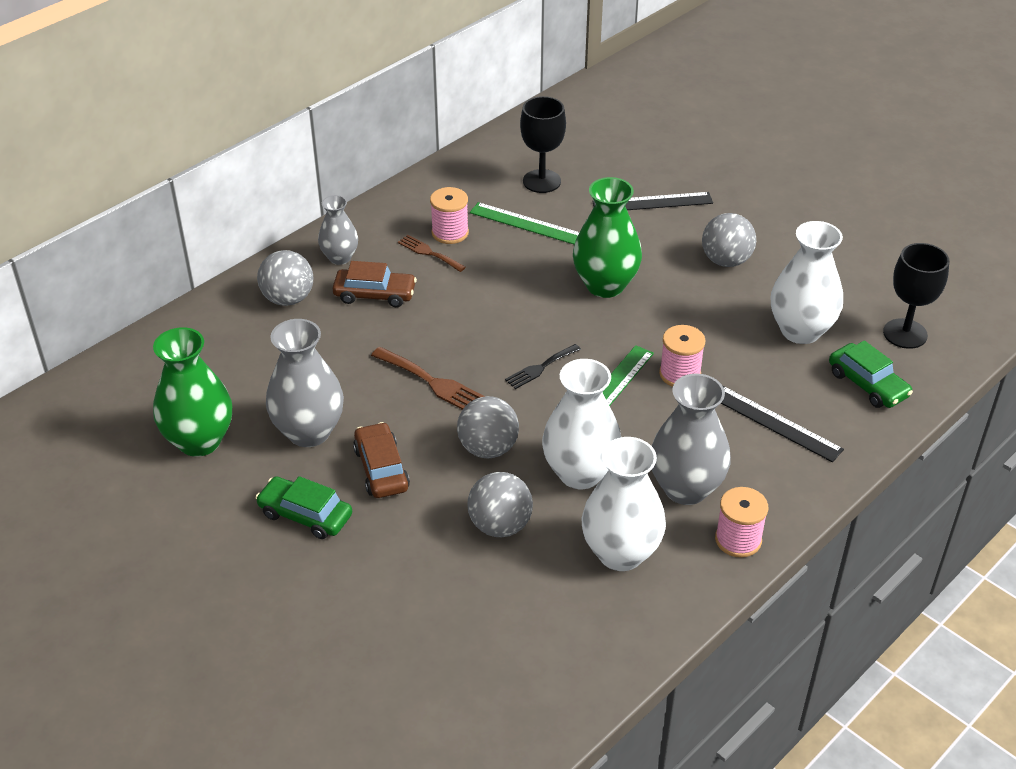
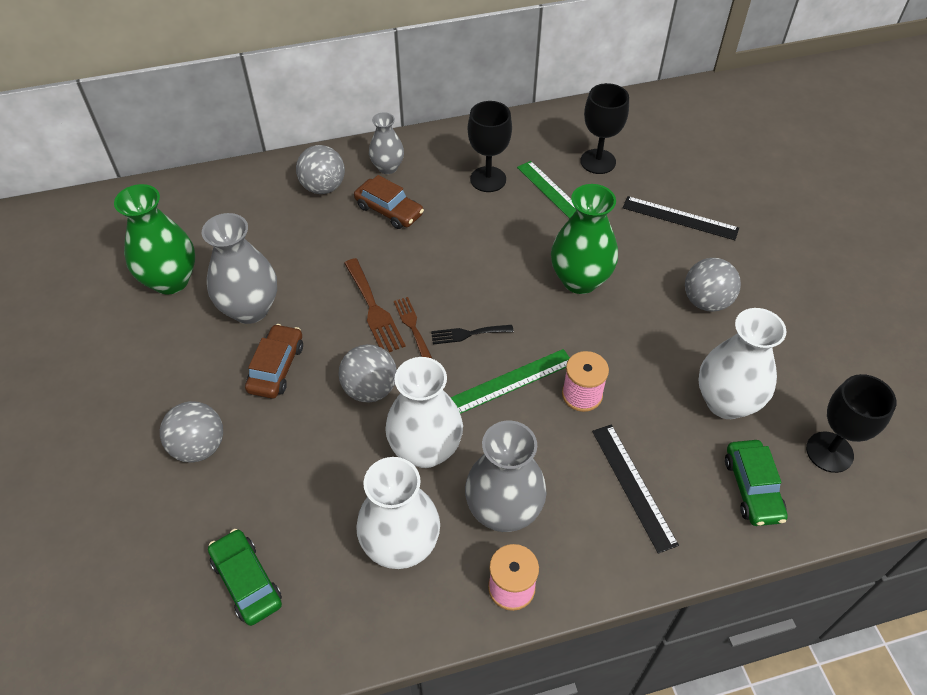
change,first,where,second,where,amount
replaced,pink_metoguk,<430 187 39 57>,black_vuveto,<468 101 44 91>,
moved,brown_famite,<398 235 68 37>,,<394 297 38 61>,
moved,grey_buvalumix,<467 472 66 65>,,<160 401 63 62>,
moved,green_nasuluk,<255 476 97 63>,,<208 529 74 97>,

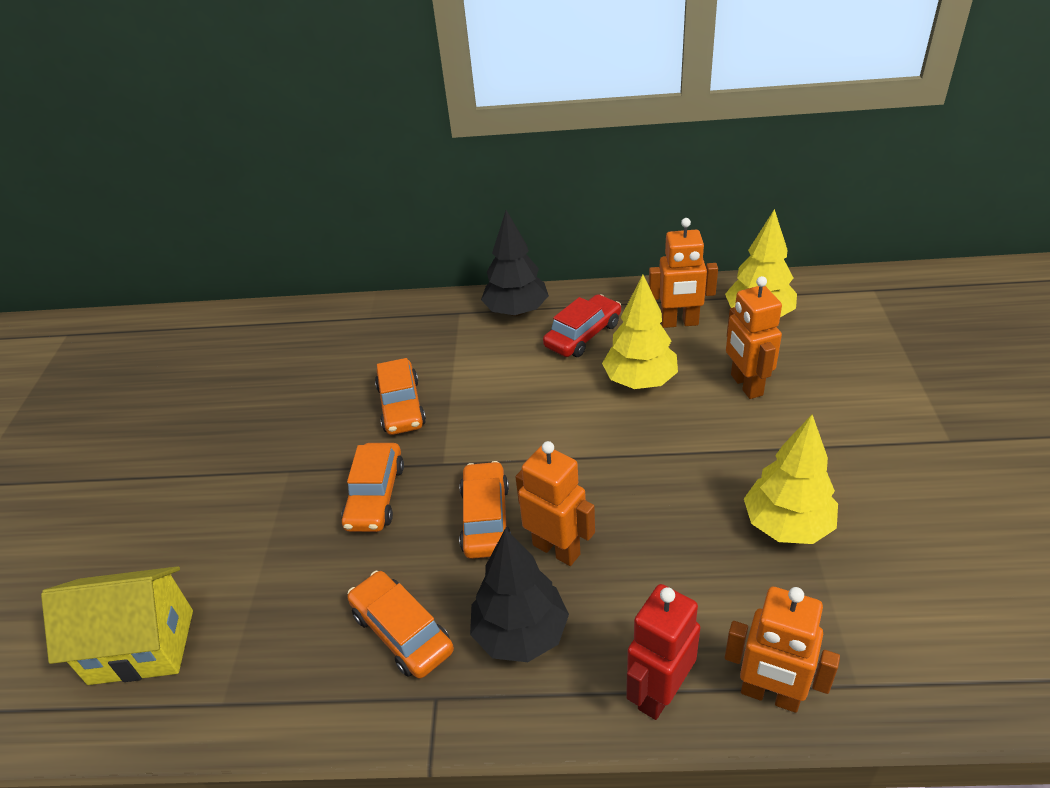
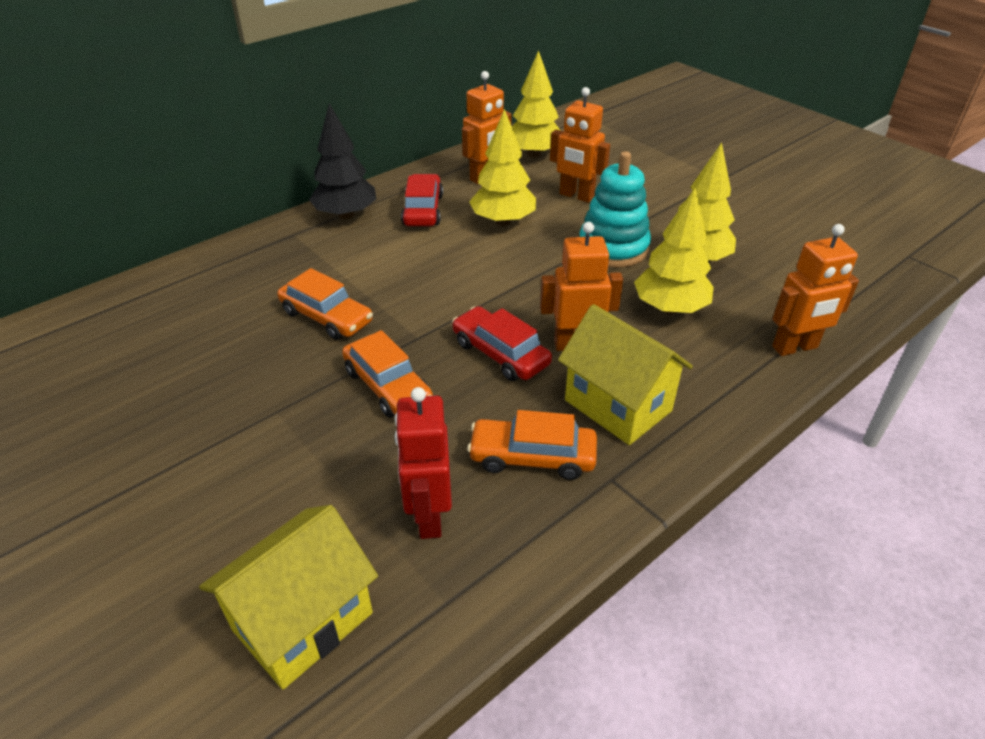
change,first,where,second,where,amount
recoloured,orange_nasuluk,<459 461 52 98>,red_nasuluk,<452 306 100 75>,
replaced,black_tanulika,<470 529 99 133>,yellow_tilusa,<558 304 135 141>,
moved,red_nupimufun,<626 584 75 136>,,<394 387 58 152>,
added,,,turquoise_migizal,<579 151 72 117>,
added,,,yellow_tanulika,<634 188 80 126>,

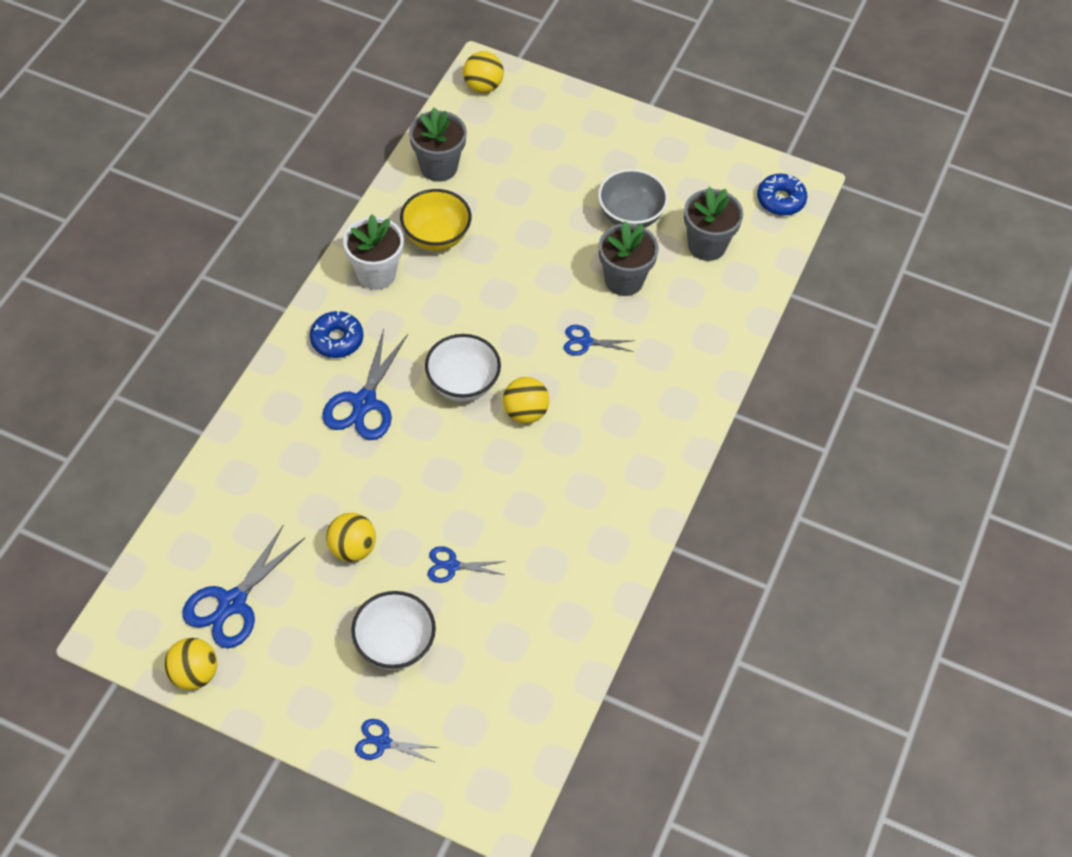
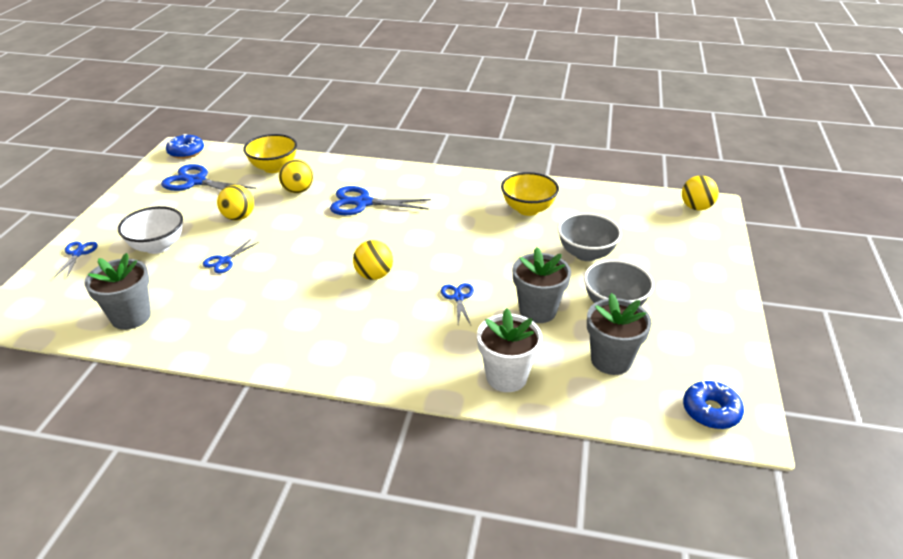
change,first,where,second,where,amount
moved,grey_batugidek,<409 108 58 74>,,<85 253 66 77>,
moved,white_batugidek,<343 214 61 76>,,<477 308 65 84>,
moved,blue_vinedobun,<310 311 53 47>,,<166 134 38 25>,
removed,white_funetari,<425 334 76 68>,,,
turned,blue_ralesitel,<428 546 78 37>,,<203 239 56 34>,135 degrees counterclockwise
moved,yellow_buvalumix,<164 638 53 52>,,<279 159 34 34>,
added,,,yellow_funetari,<243 134 54 39>,
added,,,grey_funetari,<558 213 64 48>,

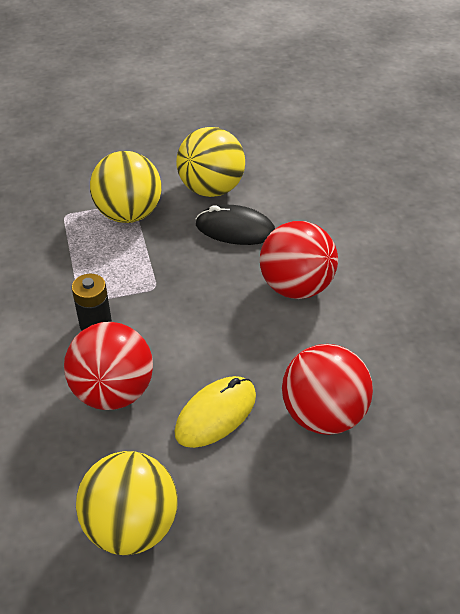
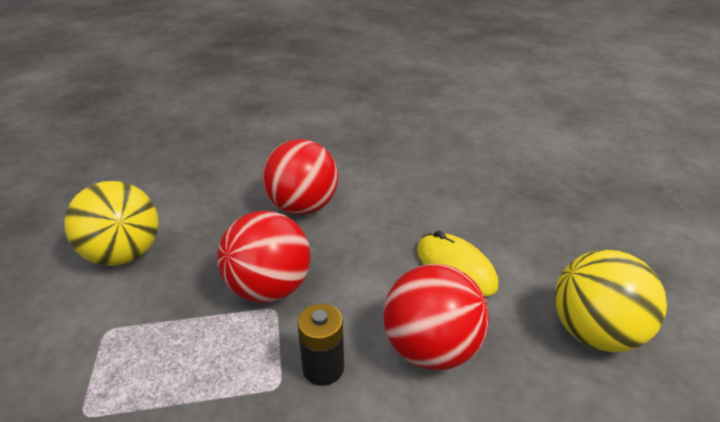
change,first,where,second,where,amount
removed,yellow_buvalumix,<90 151 72 72>,,,
removed,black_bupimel,<196 205 79 40>,,,
moved,red_buvalumix,<282 344 91 91>,,<217 211 93 92>,

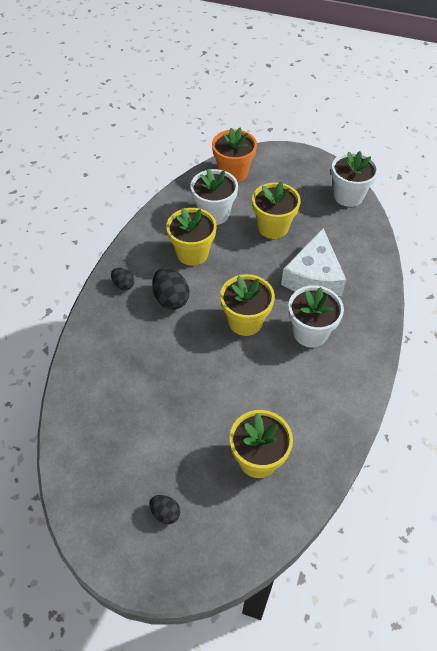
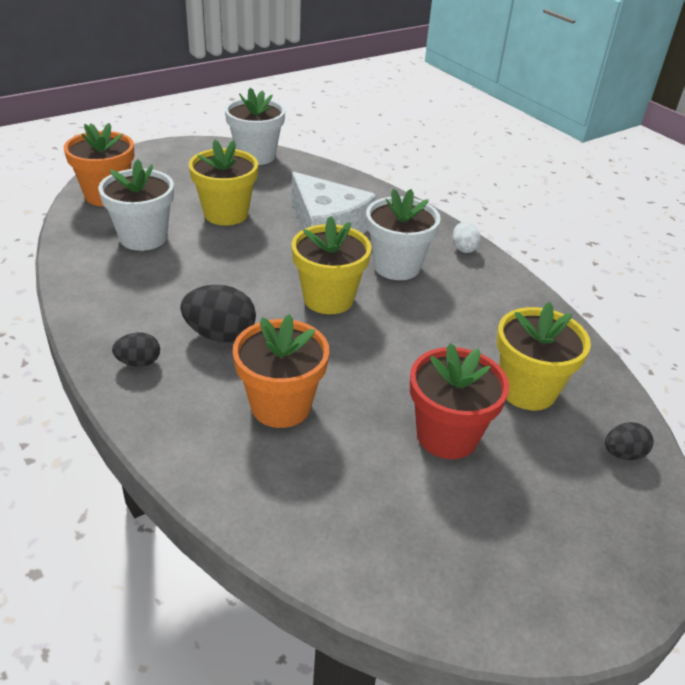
change,first,where,second,where,amount
removed,yellow_batugidek,<166 208 51 58>,,,
moved,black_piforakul,<149 495 32 29>,,<605 422 48 38>,
added,,,white_piforakul,<452 222 29 31>,
added,,,orange_batugidek,<233 314 96 114>,
added,,,red_batugidek,<410 343 99 116>,

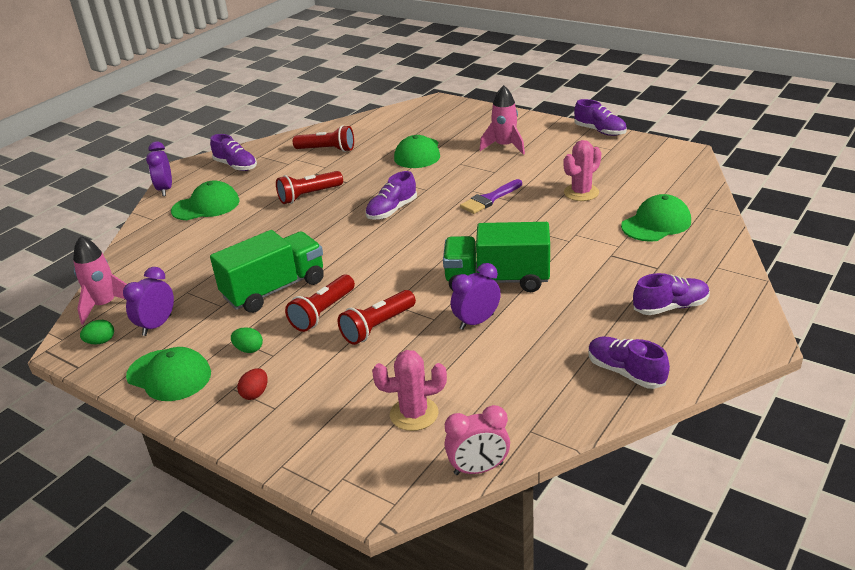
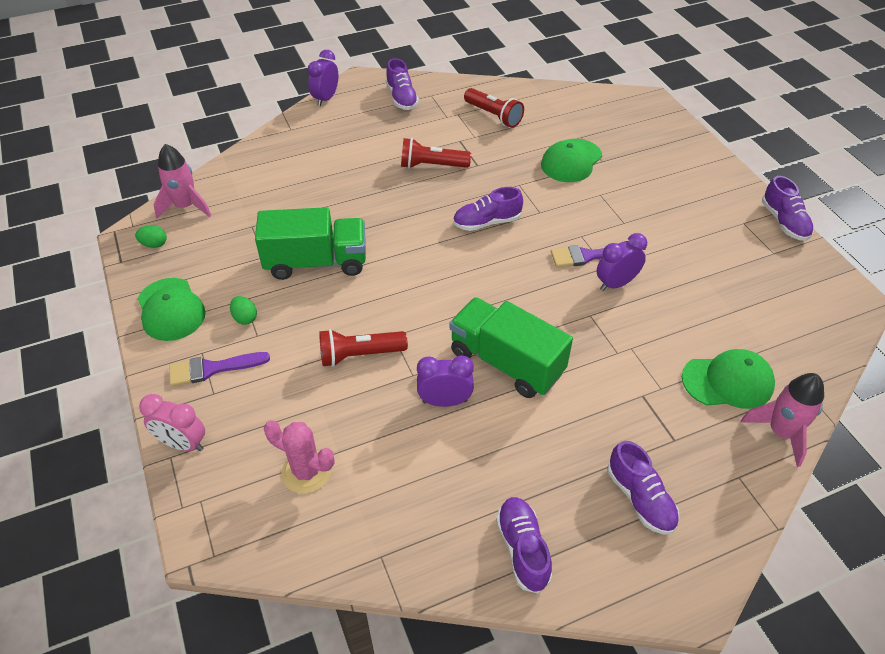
change,first,where,second,where,amount
moved,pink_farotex,<479 85 46 70>,,<741 373 83 94>,
removed,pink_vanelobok,<564 140 37 61>,,,
removed,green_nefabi,<171 180 69 40>,,,
moved,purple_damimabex,<123 267 51 69>,,<597 233 50 58>,
turned,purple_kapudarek,<633 273 77 42>,,<608 441 71 94>,45 degrees clockwise
removed,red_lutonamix,<285 275 70 57>,,,
replaced,red_piforakul,<237 368 31 32>,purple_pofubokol,<169 352 101 34>,
moved,pink_damimabex,<444 405 66 70>,,<139 394 66 57>,

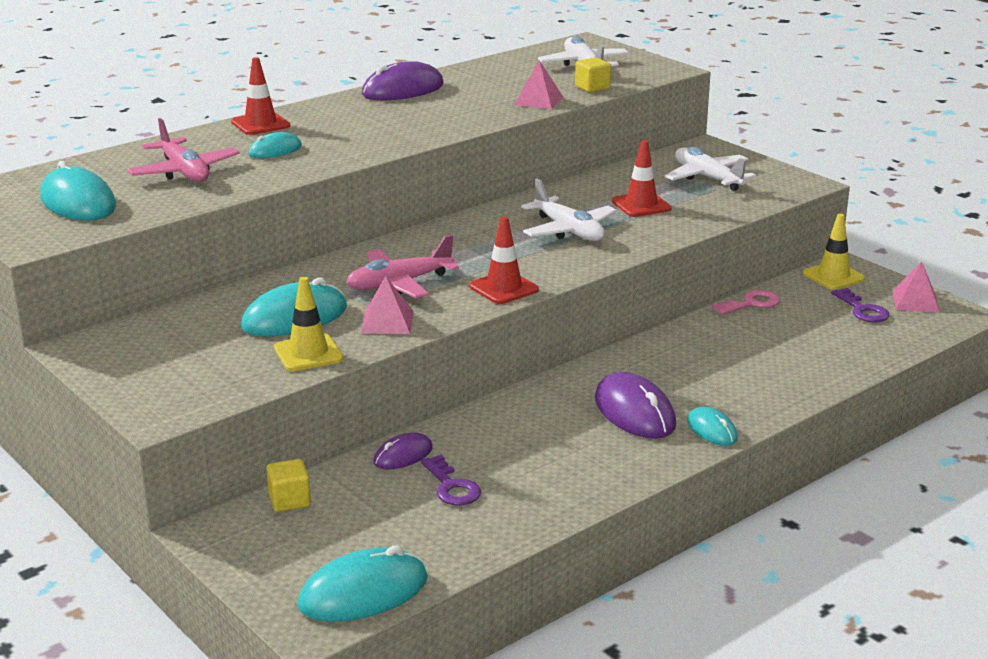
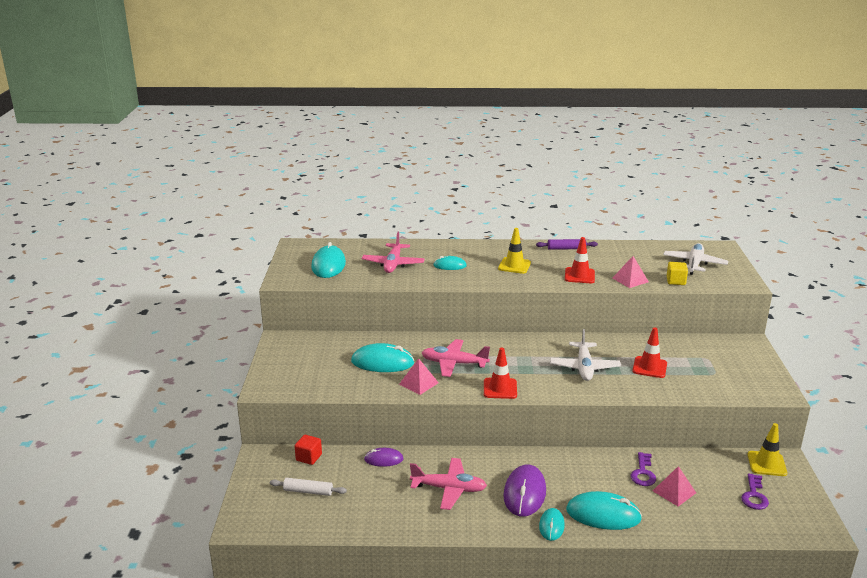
change,first,where,second,where,amount
moved,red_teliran,<231 57 59 78>,,<565 237 30 46>,
replaced,purple_bupimel,<362 61 82 39>,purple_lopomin,<536 239 62 11>,
removed,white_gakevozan,<665 147 91 44>,,,
moved,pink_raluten,<893 262 47 51>,,<653 466 43 40>,
moved,yellow_teliran,<274 277 69 94>,,<498 228 33 46>,
removed,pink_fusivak,<712 290 68 25>,,,
moved,purple_fusivak,<421 455 60 51>,,<631 452 25 34>,
recoloured,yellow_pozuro,<266 459 45 53>,red_pozuro,<295 435 27 30>,
moved,turquoise_bupimel,<297 546 131 76>,,<566 491 76 39>,
added,,,pink_gakevozan,<410 458 77 52>,
added,,,white_lopomin,<270 478 77 18>,

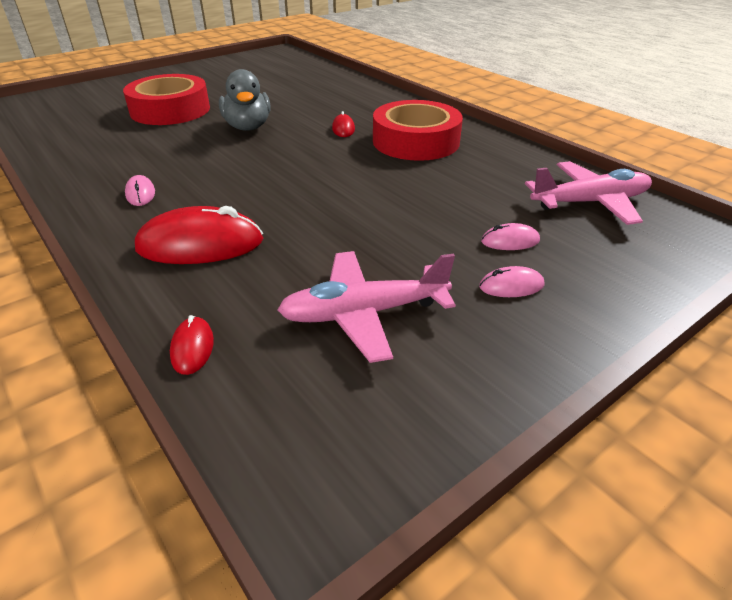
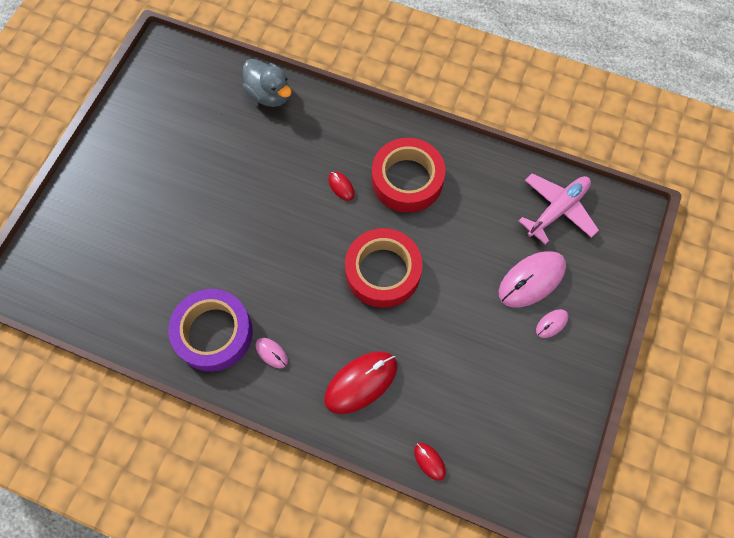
change,first,where,second,where,amount
moved,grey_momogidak,<219 69 52 62>,,<243 59 49 48>,
moved,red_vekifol,<123 74 87 51>,,<345 228 78 80>,
resized,pink_bupimel,<481 223 59 27>,,<499 251 67 57>,x2.08
removed,pink_gakevozan,<278 251 178 112>,,,
added,,,purple_vekifol,<168 289 85 83>,

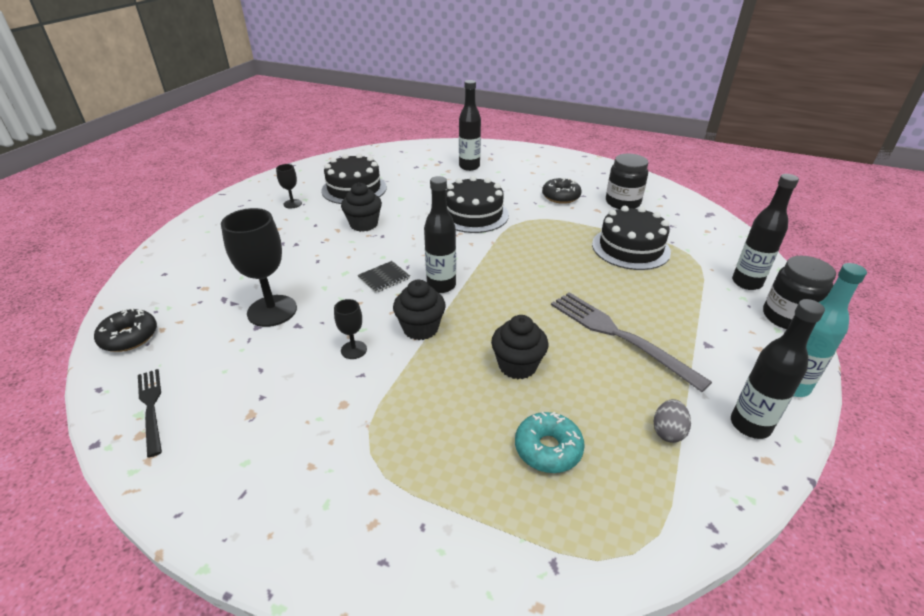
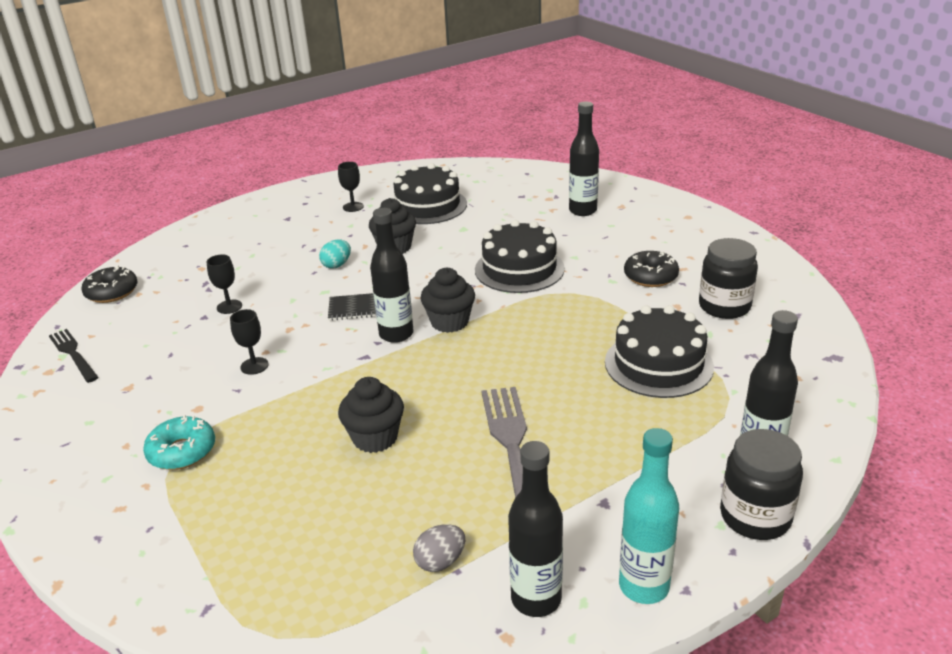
change,first,where,second,where,amount
resized,black_vuveto,<221 208 76 119>,,<207 255 35 59>,x0.49
moved,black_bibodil,<393 280 53 60>,,<420 268 55 65>,
turned,black_famite,<138 369 24 88>,,<49 329 49 54>,45 degrees counterclockwise
moved,turquoise_vinedobun,<515 412 70 61>,,<143 415 72 55>,
added,,,turquoise_piforakul,<319 240 32 29>,

